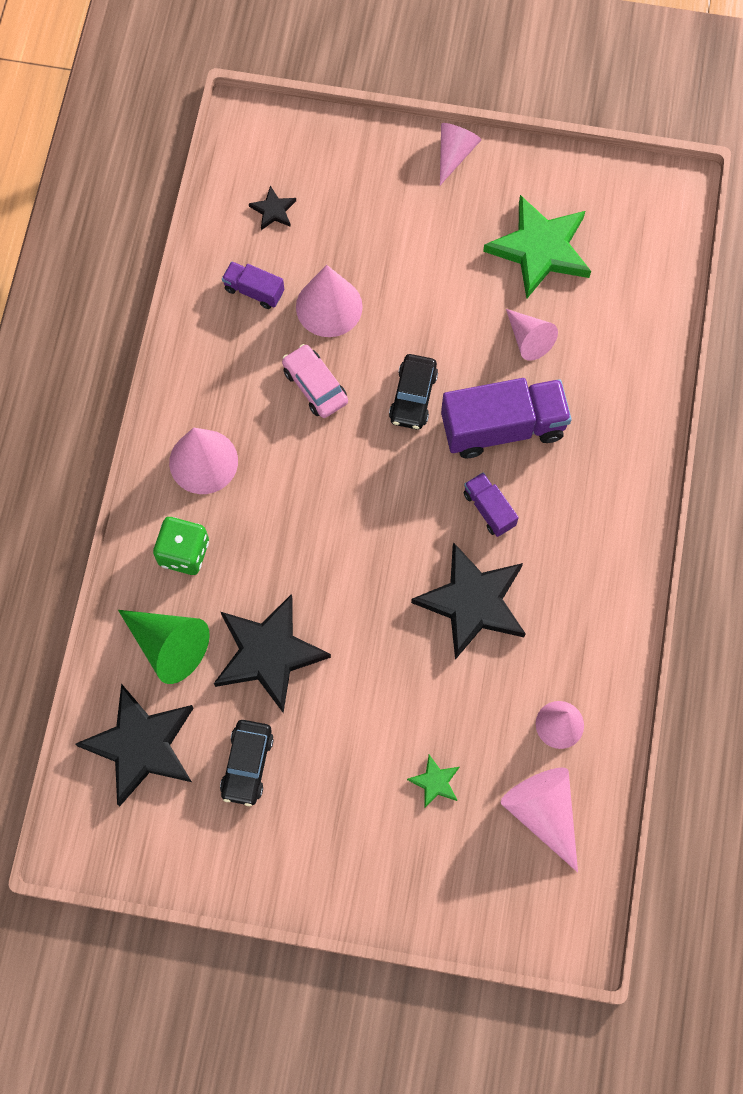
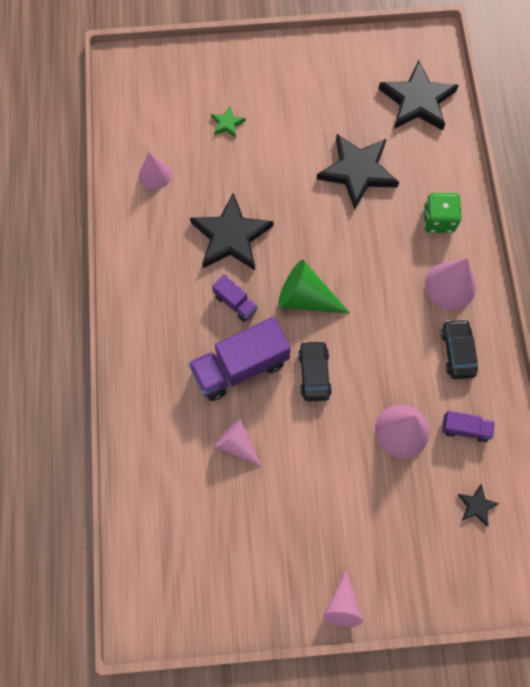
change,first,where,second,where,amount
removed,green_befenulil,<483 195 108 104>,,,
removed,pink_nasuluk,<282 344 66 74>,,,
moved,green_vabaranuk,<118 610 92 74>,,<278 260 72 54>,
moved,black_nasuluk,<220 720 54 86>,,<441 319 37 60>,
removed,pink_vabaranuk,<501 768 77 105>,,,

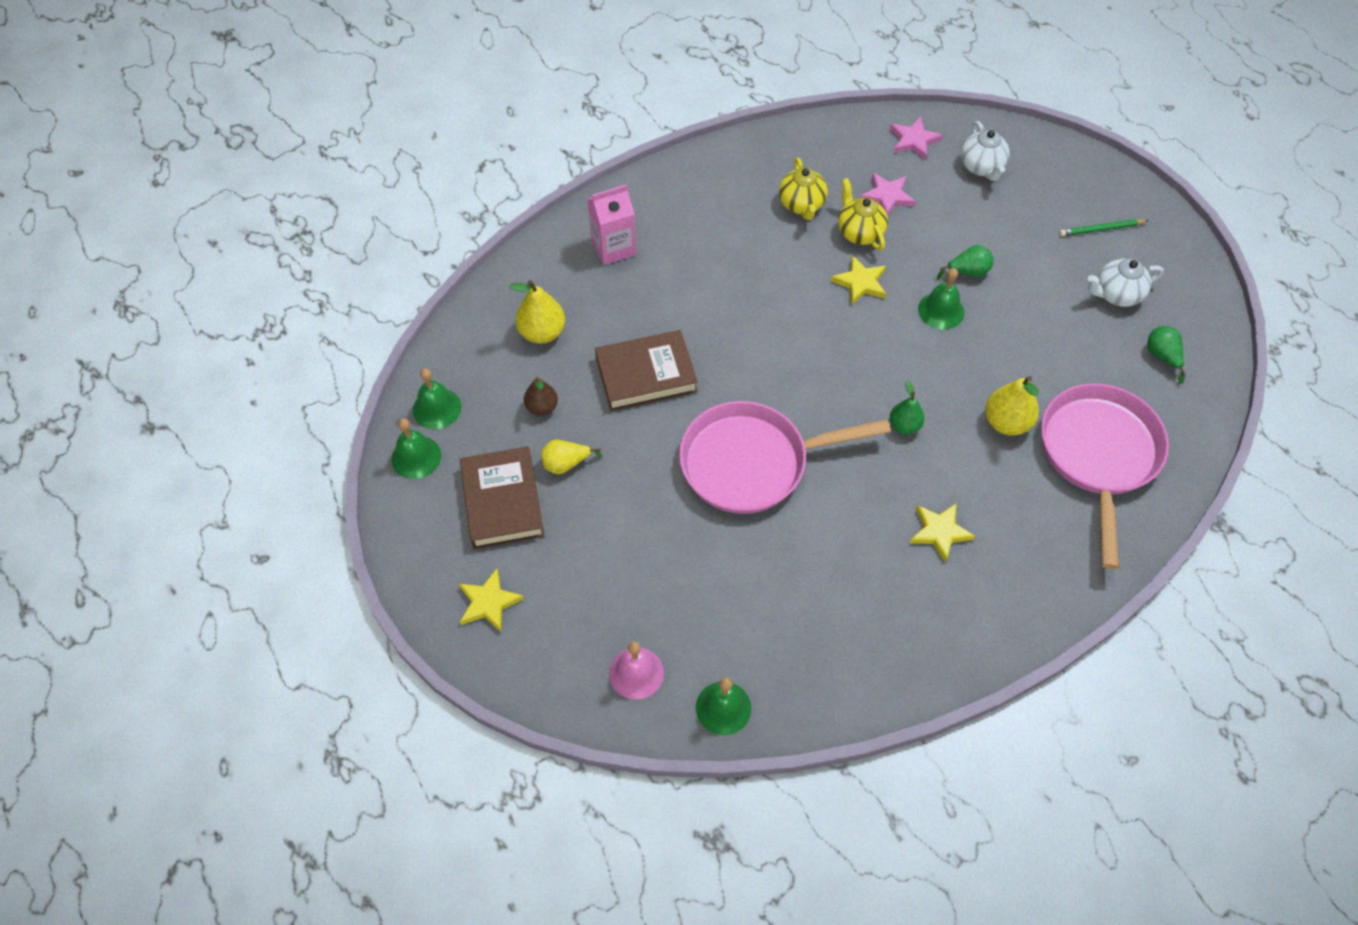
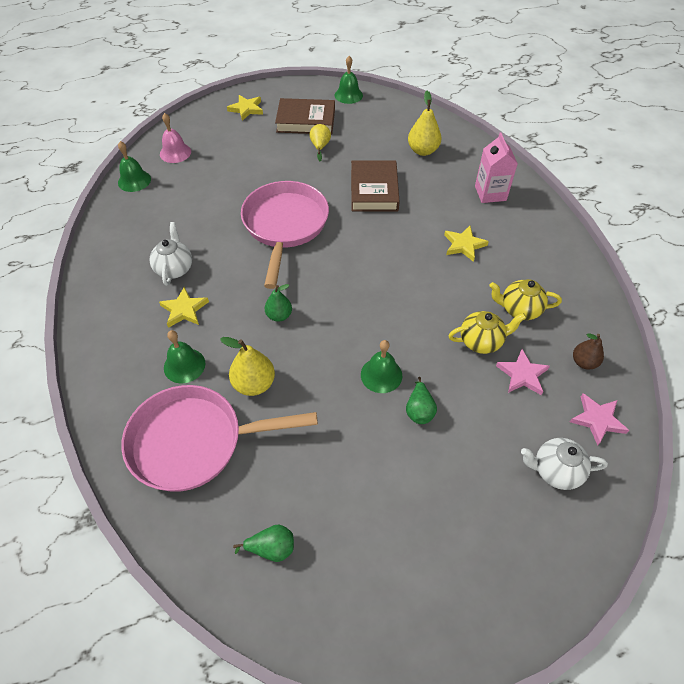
change,first,where,second,where,amount
removed,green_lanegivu,<1059 219 89 17>,,,
moved,yellow_befenulil,<831 256 55 49>,,<444 226 45 36>,
moved,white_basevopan,<1088 259 76 48>,,<150 222 42 64>,
moved,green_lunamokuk,<413 368 48 61>,,<164 330 42 53>,
moved,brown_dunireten,<524 377 34 39>,,<573 333 31 36>,
turned,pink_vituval,<1041 383 128 186>,,<121 385 197 107>,150 degrees clockwise

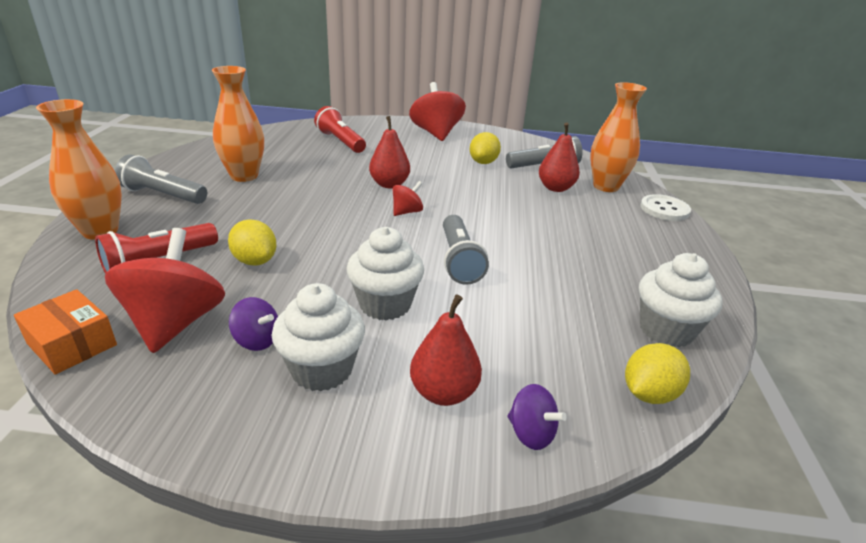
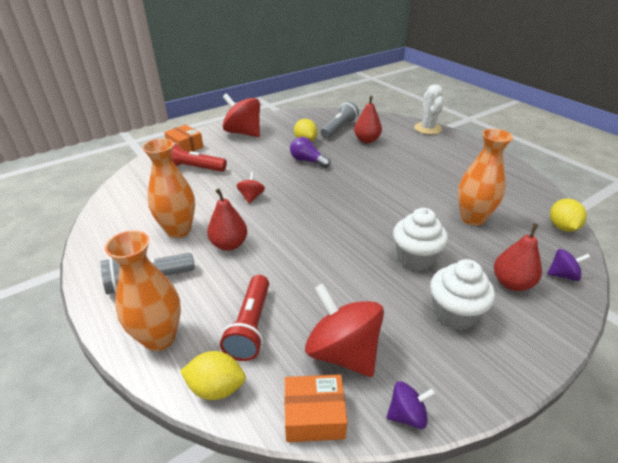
change,first,where,second,where,amount
moved,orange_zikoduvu,<590 82 57 110>,,<458 129 55 97>,
moved,red_dunireten,<369 116 41 72>,,<207 188 40 63>,
moved,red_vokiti,<393 181 30 35>,,<237 172 28 32>,
replaced,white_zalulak,<640 194 51 27>,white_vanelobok,<414 84 30 51>,
removed,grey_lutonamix,<443 215 46 70>,,,
moved,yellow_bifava,<228 219 49 46>,,<180 351 66 49>,
removed,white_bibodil,<639 253 84 95>,,,
moved,purple_vokiti,<229 297 49 54>,,<387 382 49 47>,
added,,,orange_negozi,<164 125 39 27>,
added,,,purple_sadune,<290 137 41 31>,

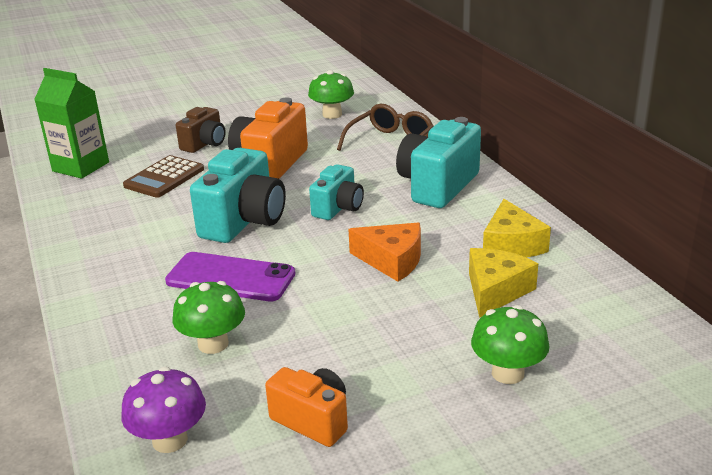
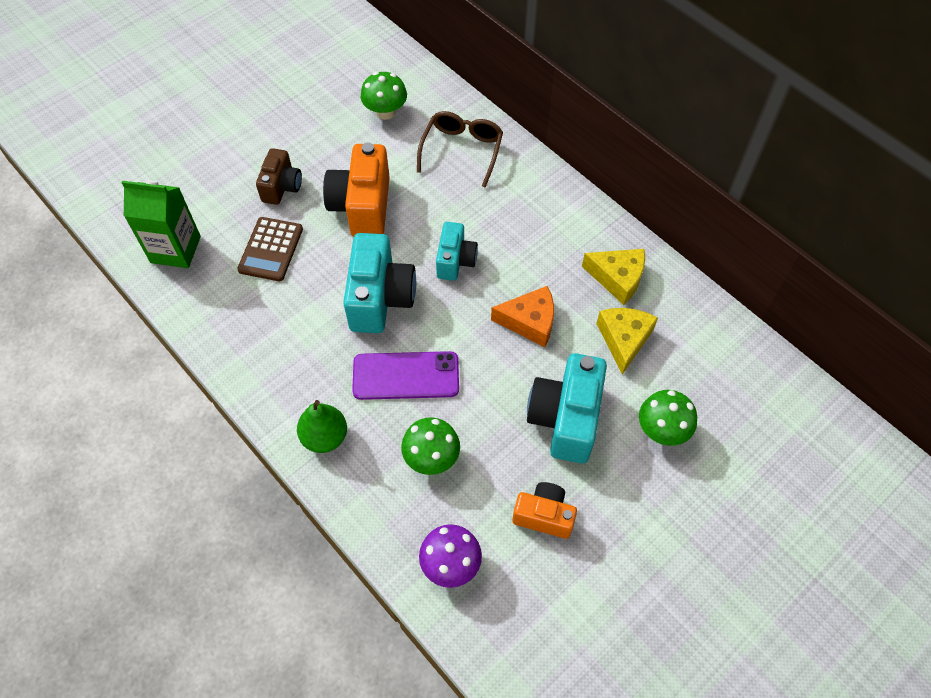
change,first,where,second,where,amount
moved,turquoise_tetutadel,<396 117 85 91>,,<527 353 80 110>,
turned,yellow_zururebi,<483 199 68 58>,,<582 249 63 56>,45 degrees counterclockwise
added,,,green_dunireten,<297 400 50 53>,

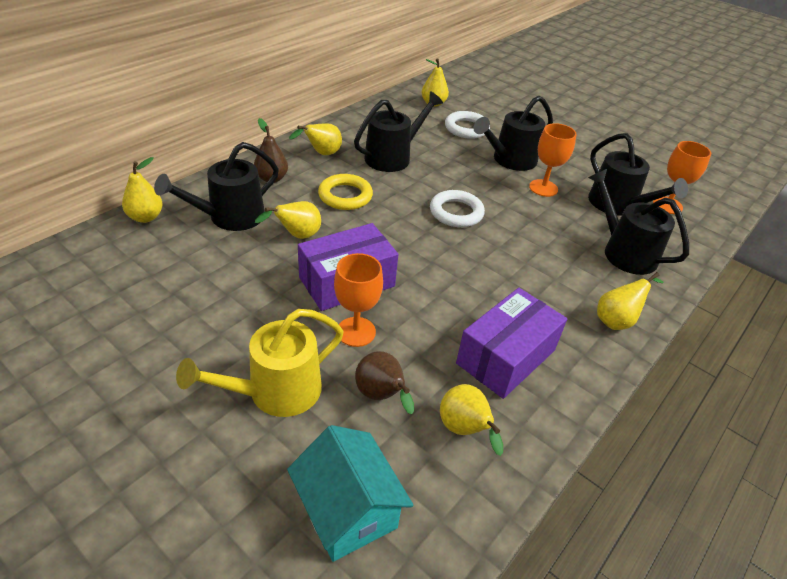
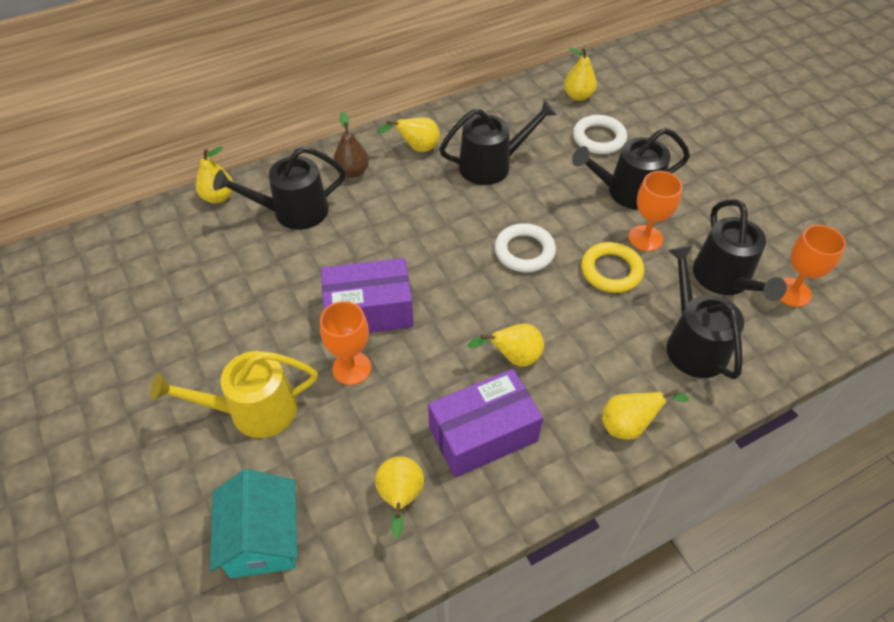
change,first,where,second,where,amount
moved,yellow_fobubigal,<318 174 55 36>,,<581 242 63 51>,
moved,yellow_dunireten,<255 201 66 38>,,<468 323 76 44>,
removed,brown_dunireten,<355 351 59 63>,,,

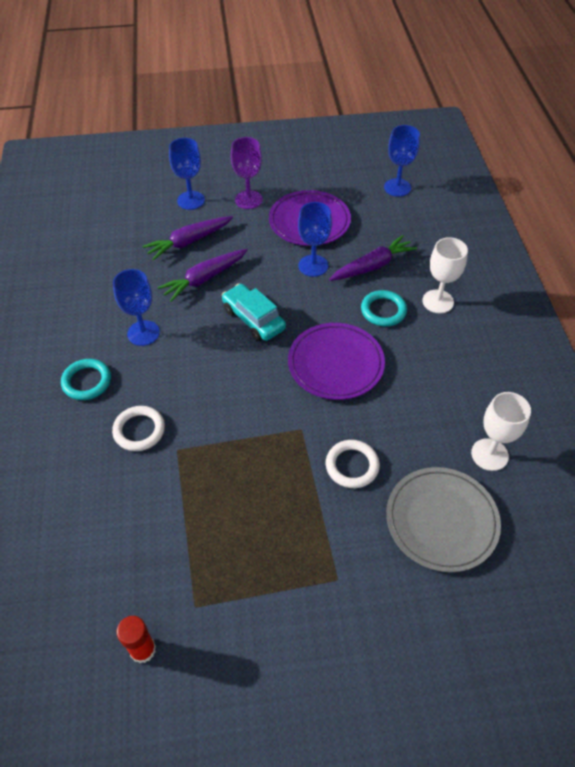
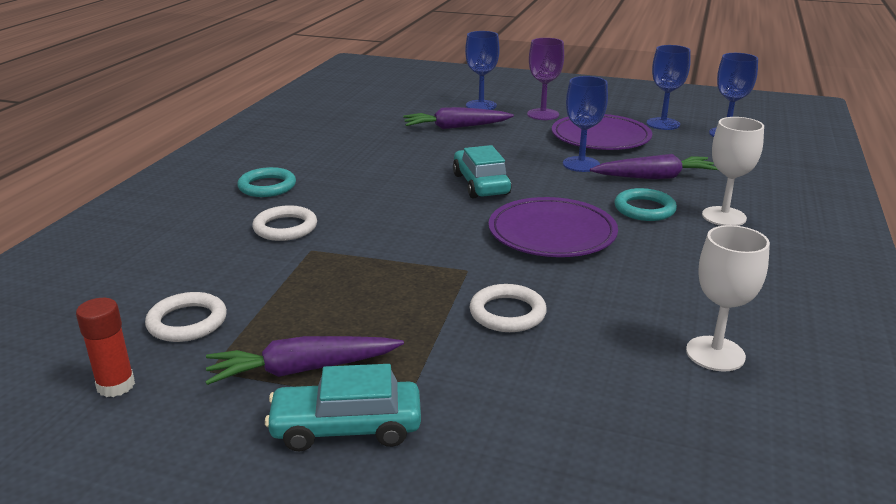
change,first,where,second,where,amount
moved,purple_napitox,<157 249 91 53>,,<205 336 199 49>,
moved,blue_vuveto,<113 269 47 77>,,<646 45 45 85>,
removed,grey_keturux,<386 467 115 105>,,,
added,,,white_fobubigal,<145 292 82 50>,
added,,,turquoise_nasuluk,<265 364 156 87>,

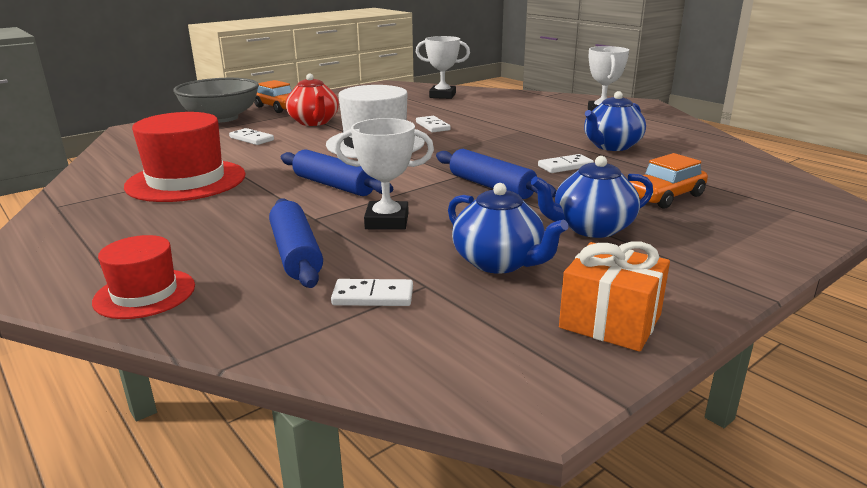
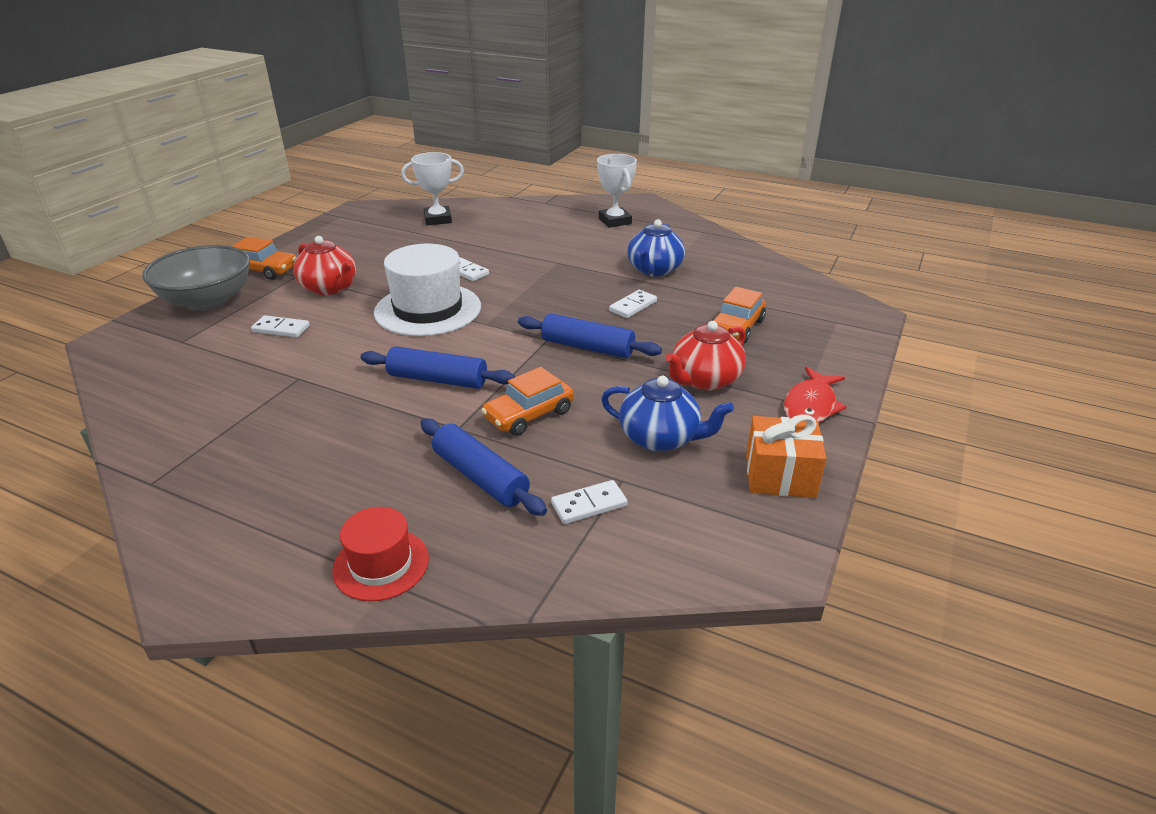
change,first,where,second,where,amount
removed,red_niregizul,<124 112 122 90>,,,
replaced,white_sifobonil,<334 118 100 112>,orange_nasuluk,<481 367 93 69>,
recoloured,blue_basevopan,<531 156 122 82>,red_basevopan,<665 321 81 70>,
added,,,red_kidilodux,<784 367 63 56>,

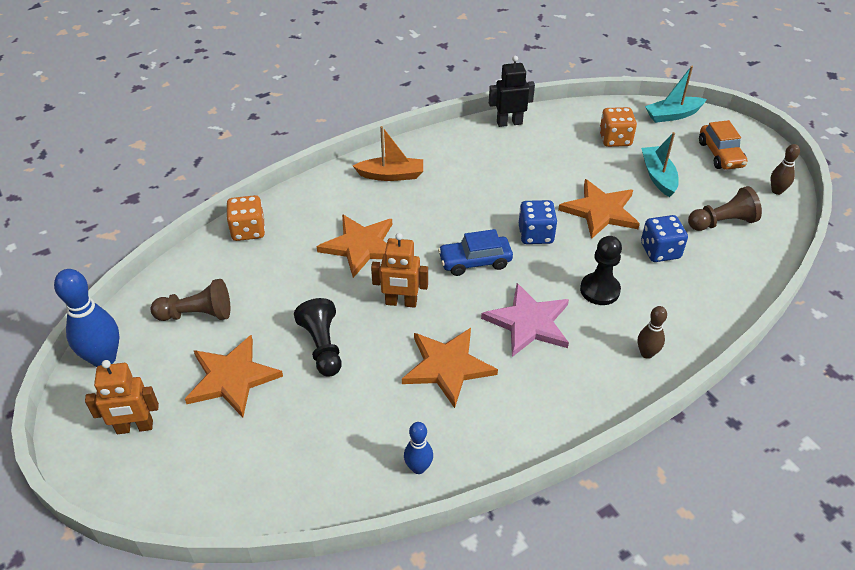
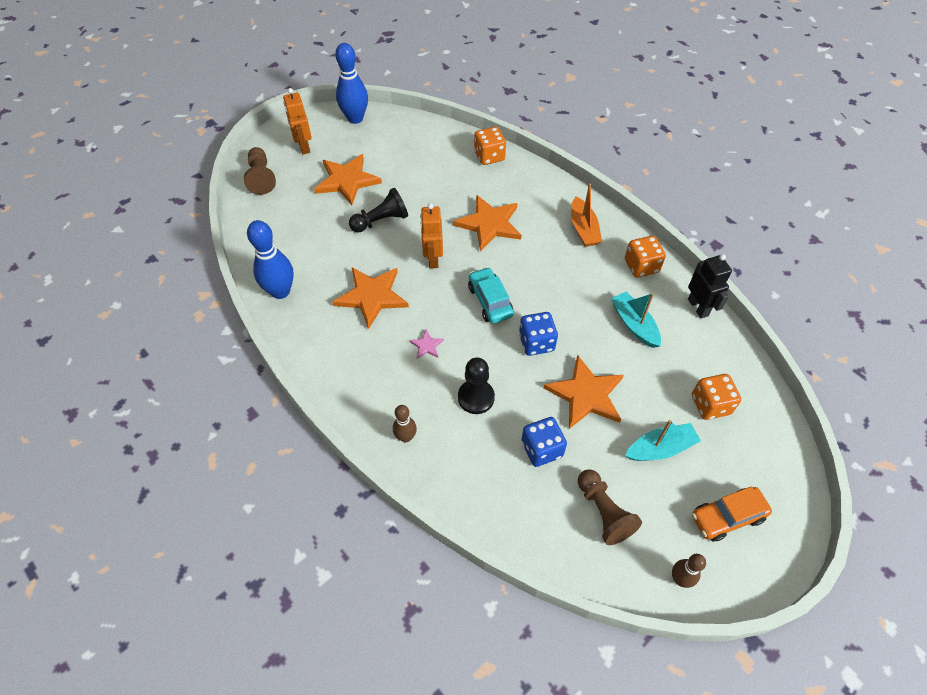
change,first,where,second,where,amount
moved,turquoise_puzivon,<645 66 62 57>,,<611 292 50 56>,
recoloured,blue_nasuluk,<438 229 75 47>,turquoise_nasuluk,<468 267 45 57>,
moved,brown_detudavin,<151 279 79 42>,,<244 147 32 48>,
resized,pink_befenulil,<481 283 88 74>,,<409 329 35 30>,x0.44
resized,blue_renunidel,<404 422 29 52>,,<247 220 47 79>,x1.81
added,,,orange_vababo,<625 236 41 42>,

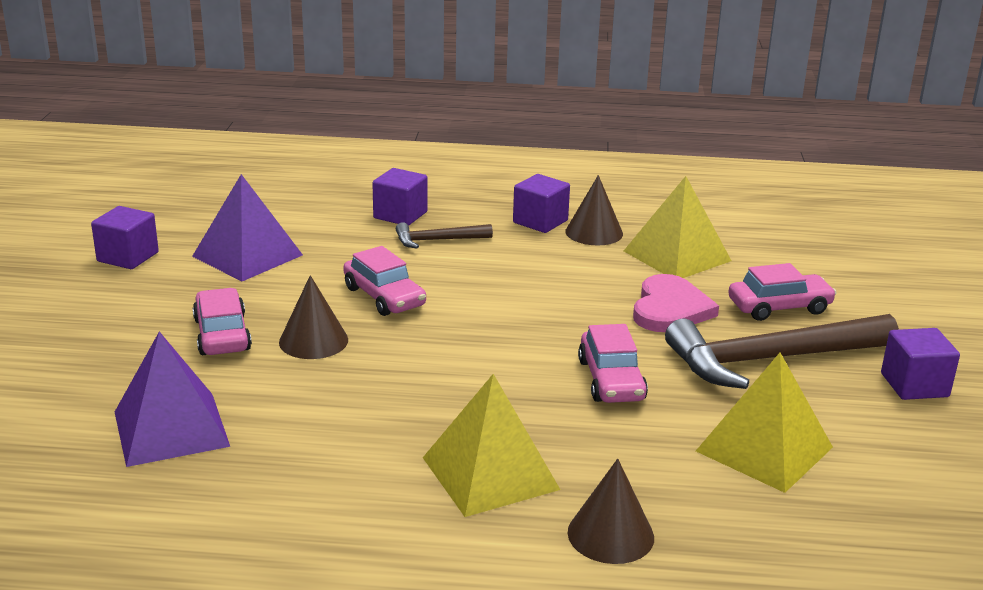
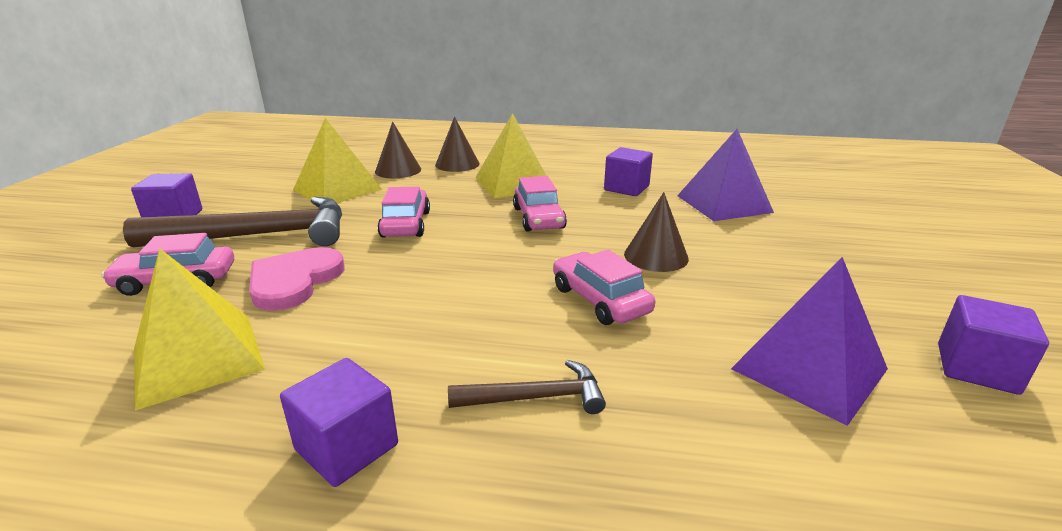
change,first,where,second,where,amount
moved,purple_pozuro,<372 168 56 58>,,<604 147 49 49>,
moved,brown_vabaranuk,<565 175 58 71>,,<375 122 46 56>,
moved,pink_nasuluk,<193 288 59 67>,,<513 176 54 56>,

